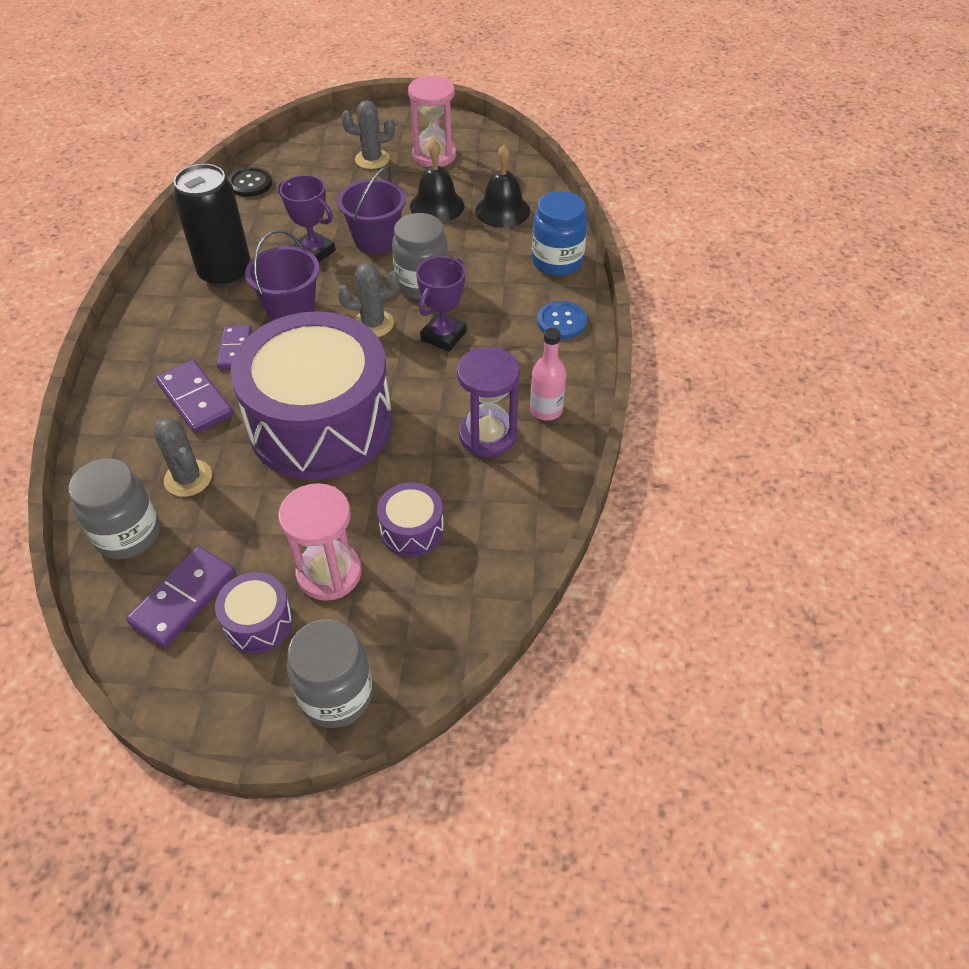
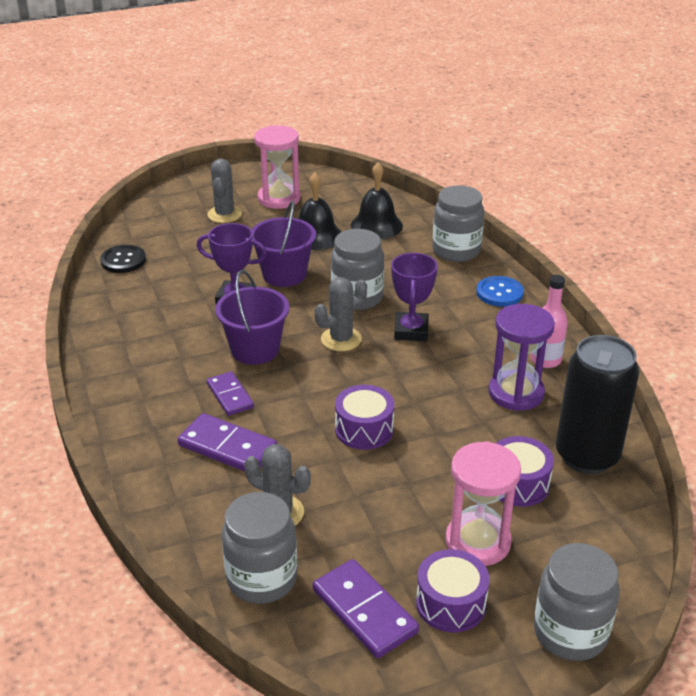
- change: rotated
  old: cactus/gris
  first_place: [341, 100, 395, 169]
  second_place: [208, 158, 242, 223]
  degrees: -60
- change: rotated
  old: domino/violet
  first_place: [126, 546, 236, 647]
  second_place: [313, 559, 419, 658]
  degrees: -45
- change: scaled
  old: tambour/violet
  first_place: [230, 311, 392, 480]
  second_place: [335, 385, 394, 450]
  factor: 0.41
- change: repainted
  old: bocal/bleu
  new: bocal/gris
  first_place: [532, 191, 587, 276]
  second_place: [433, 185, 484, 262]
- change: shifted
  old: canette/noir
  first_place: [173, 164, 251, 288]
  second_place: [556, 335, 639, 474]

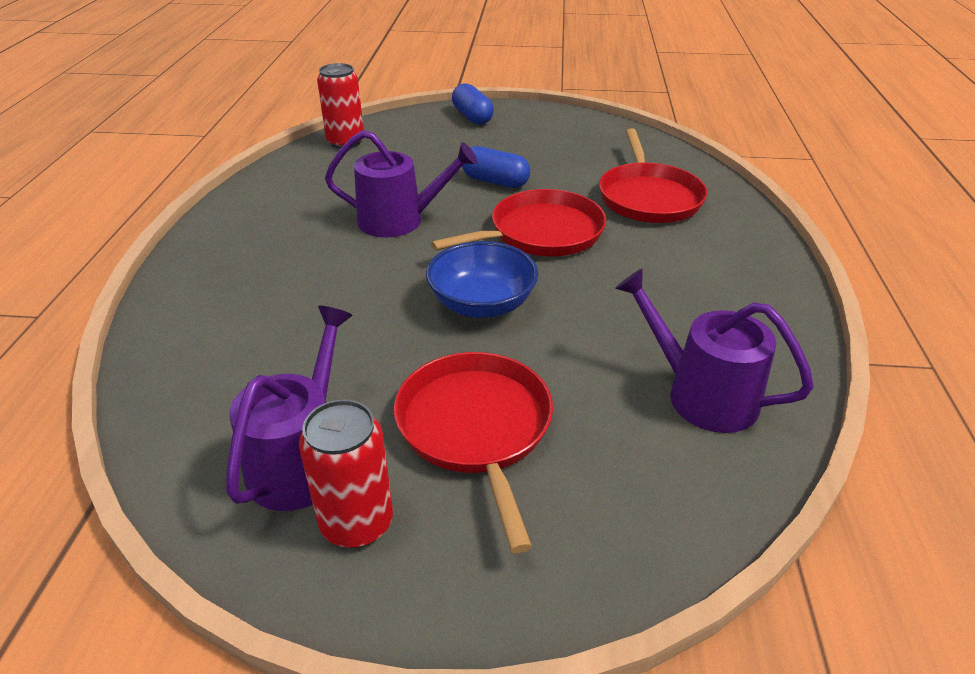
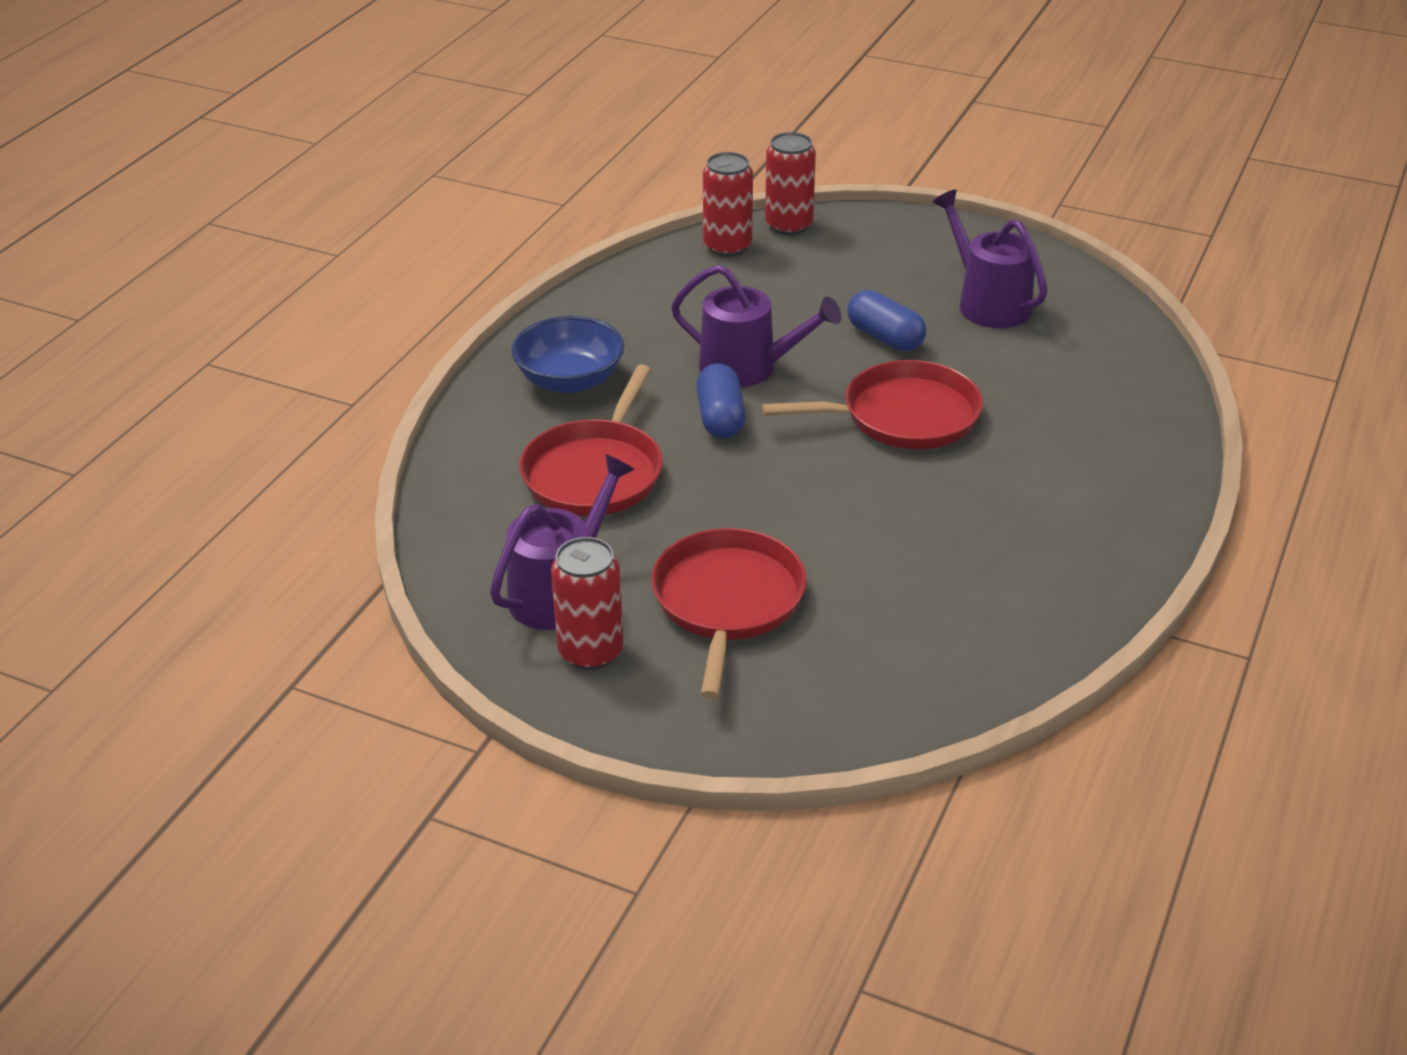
- change: shifted
  old: bol/bleu
  first_place: [426, 241, 538, 318]
  second_place: [511, 316, 624, 393]
- change: shifted
  old: poêle/rouge
  first_place: [599, 129, 708, 223]
  second_place: [519, 364, 663, 516]
- change: shifted
  old: gélule/bleu
  first_place: [452, 83, 494, 125]
  second_place: [696, 363, 746, 439]
- change: new
  new: canette/rouge
  second_place: [765, 132, 816, 235]
- change: shifted
  old: arrosoir/violet
  first_place: [615, 269, 814, 433]
  second_place: [932, 189, 1047, 328]

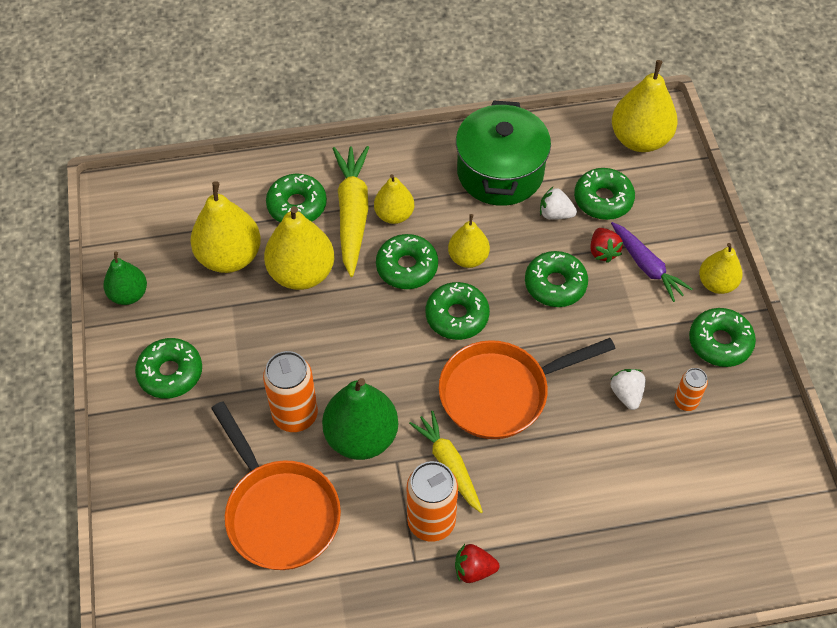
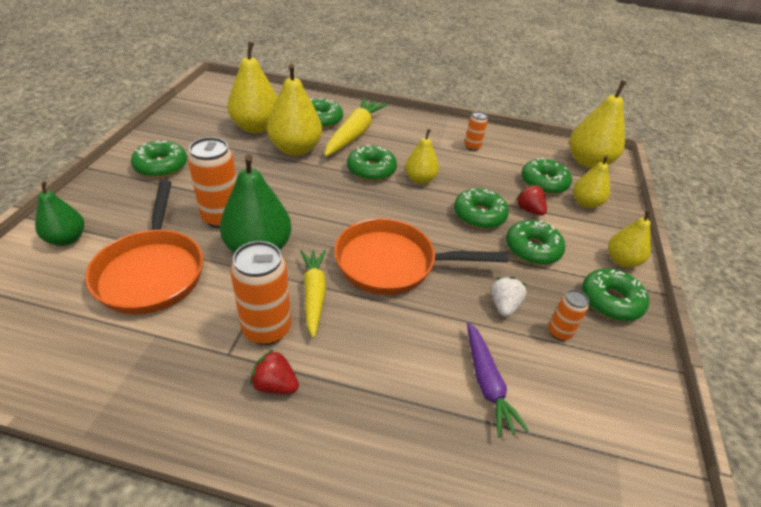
- change: shifted
  old: poire/vert
  first_place: [103, 252, 147, 305]
  second_place: [35, 181, 84, 246]
- change: swapped
  old: marmite/vert
  new: canette/orange
  first_place: [456, 100, 551, 206]
  second_place: [465, 111, 488, 151]
- change: shifted
  old: carotte/violet
  first_place: [611, 222, 692, 302]
  second_place: [467, 322, 529, 438]
- change: shifted
  old: beignet/vert
  first_place: [426, 282, 490, 340]
  second_place: [506, 220, 565, 265]
- change: rotated
  old: fraise/rouge
  first_place: [590, 228, 623, 263]
  second_place: [516, 184, 547, 216]
  degrees: 135
- change: shifted
  old: poire/jaune
  first_place: [374, 174, 414, 224]
  second_place: [573, 155, 610, 208]
- change: gone
  old: fraise/blanc
  first_place: [540, 187, 577, 220]

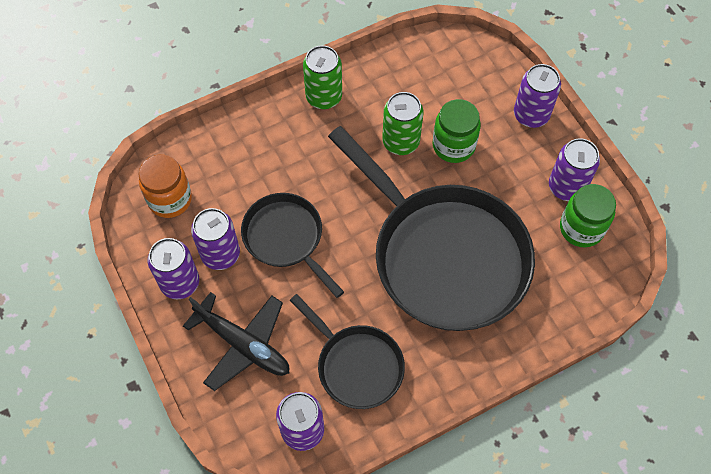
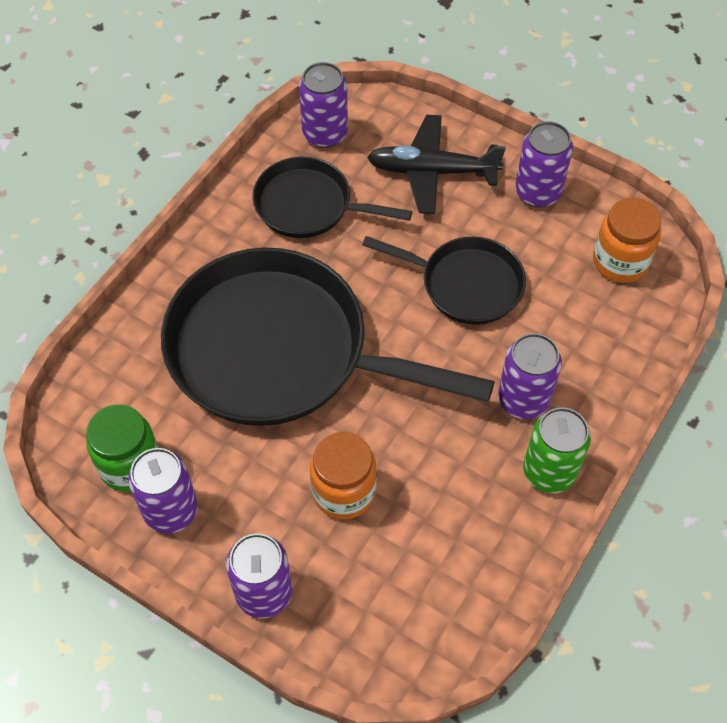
- change: repainted
  old: bocal/vert
  new: bocal/orange
  first_place: [433, 99, 481, 163]
  second_place: [310, 432, 376, 519]
- change: shifted
  old: canette/violet
  first_place: [191, 208, 240, 270]
  second_place: [498, 333, 562, 419]
- change: gone
  old: canette/vert
  first_place: [382, 92, 423, 155]

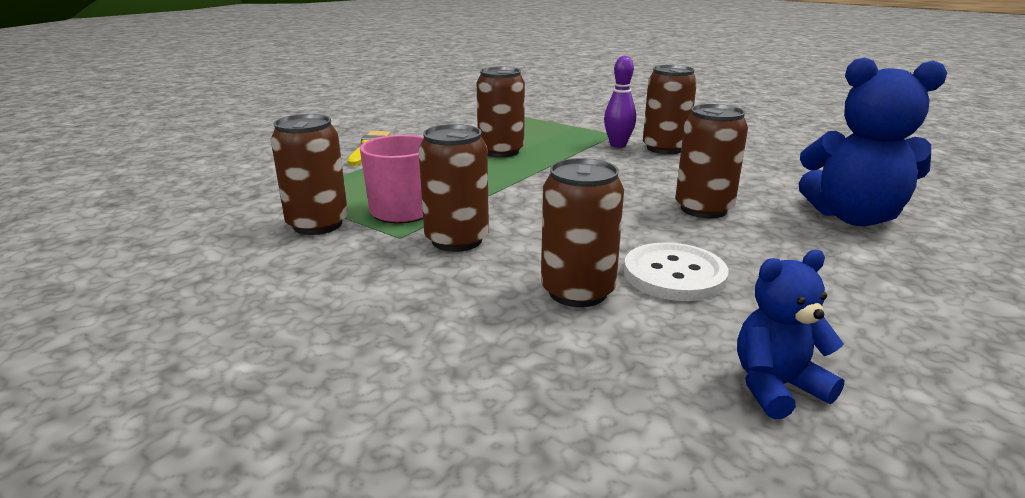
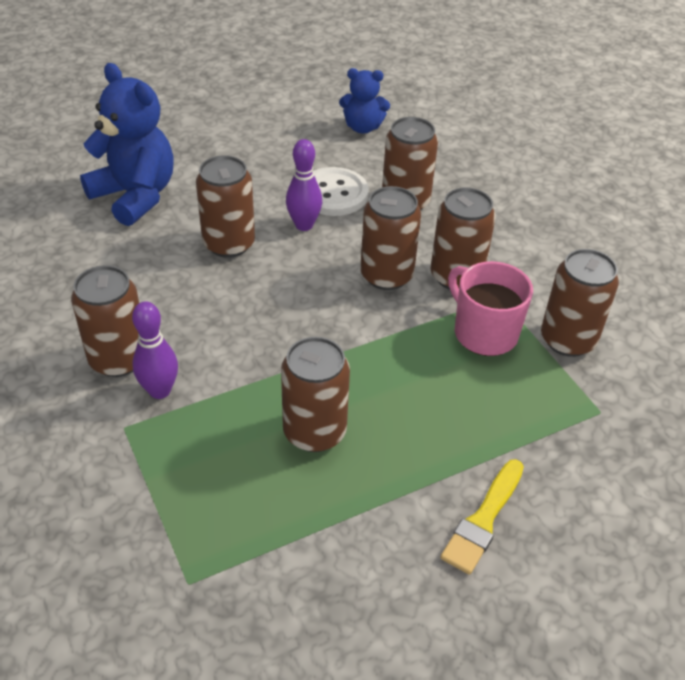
- change: new
  new: quille/violet
  second_place: [286, 139, 322, 231]
- change: new
  new: canette/marron
  second_place: [360, 186, 421, 290]

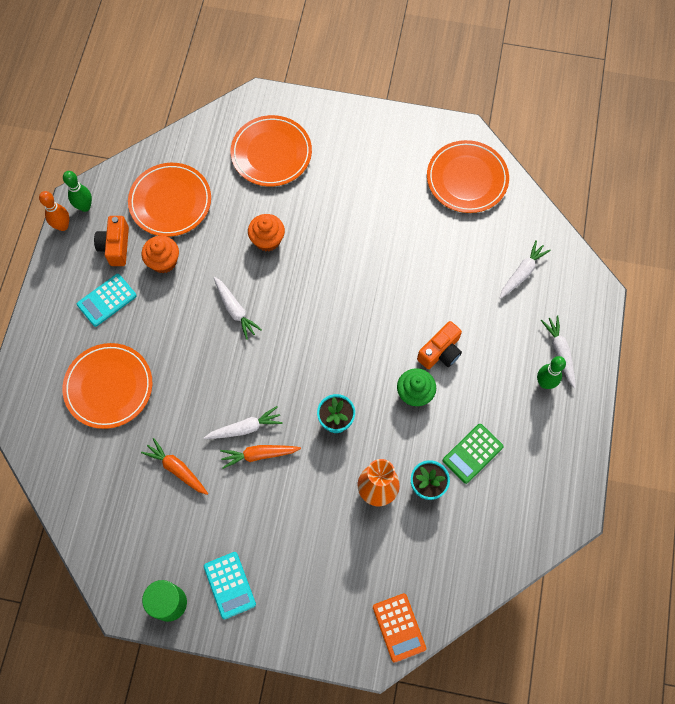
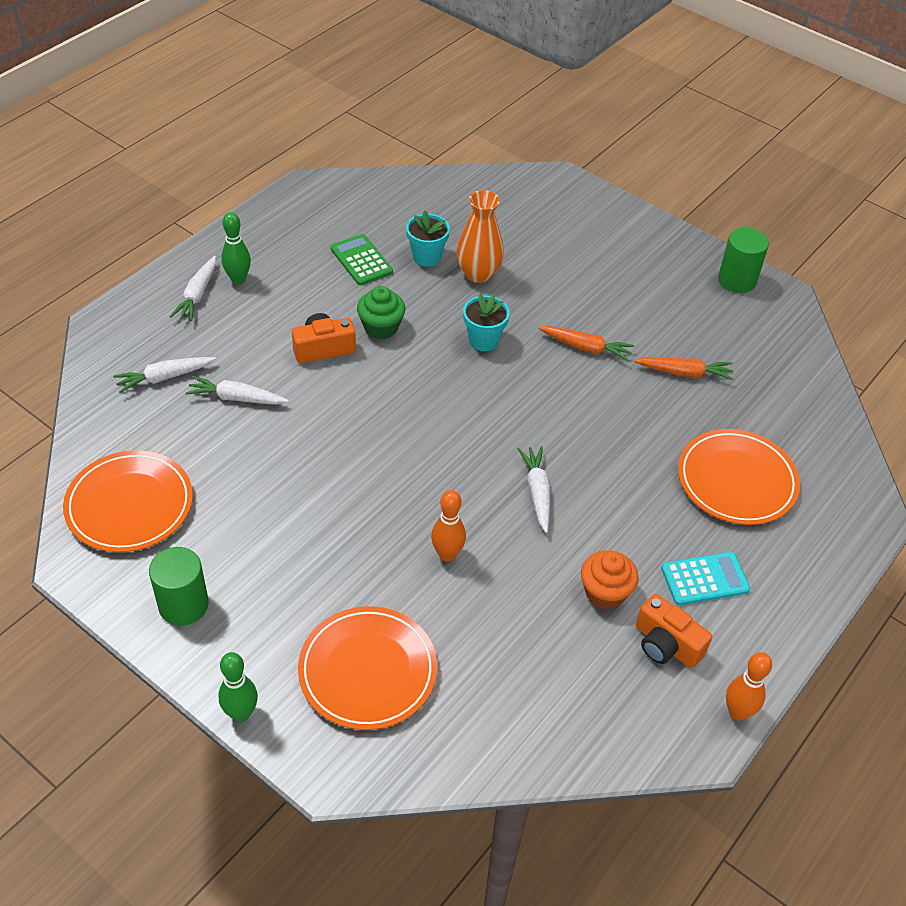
- change: new
  new: cylindre/vert
  second_place: [149, 547, 209, 626]
- change: shifted
  old: carotte/blanc
  first_place: [204, 406, 283, 439]
  second_place: [186, 376, 289, 404]
- change: shifted
  old: quille/vert
  first_place: [63, 171, 92, 212]
  second_place: [218, 652, 258, 722]
- change: rotated
  old: calculatrice/vert
  first_place: [443, 424, 504, 484]
  second_place: [330, 234, 393, 285]
  degrees: -105
- change: swapped
  old: muffin/orange
  new: quille/orange
  first_place: [248, 214, 285, 251]
  second_place: [431, 490, 466, 561]
- change: rotated
  old: carotte/orange
  first_place: [141, 438, 208, 495]
  second_place: [634, 357, 734, 380]
  degrees: -60
- change: rotated
  old: appareil photo/orange
  first_place: [94, 216, 129, 266]
  second_place: [636, 594, 712, 668]
  degrees: 105
- change: gone
  old: assiette/orange
  first_place: [128, 163, 211, 237]
- change: gone
  old: calculatrice/turquoise
  first_place: [204, 552, 256, 619]
- change: gone
  old: calculatrice/orange
  first_place: [373, 593, 426, 663]

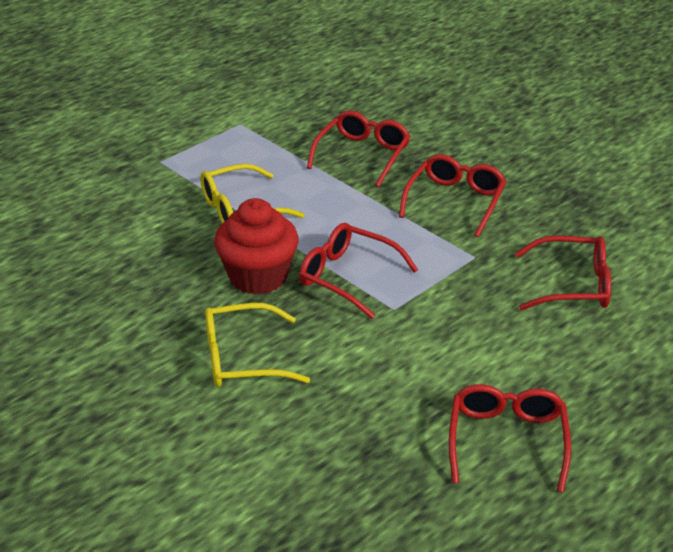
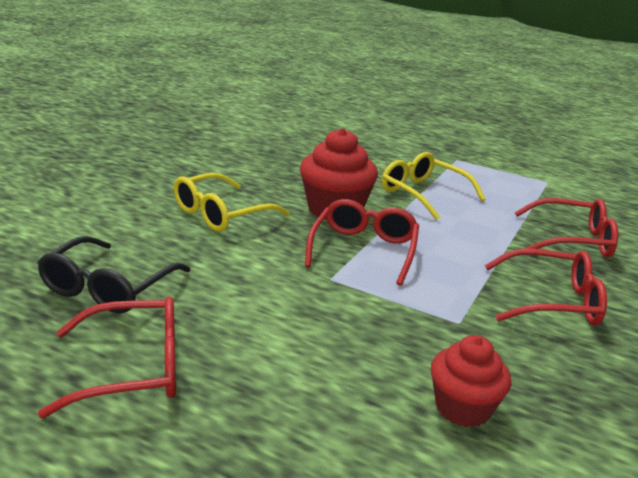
- change: new
  new: lunettes/noir
  second_place: [37, 236, 190, 313]
- change: rotated
  old: lunettes/jaune
  first_place: [205, 303, 310, 387]
  second_place: [174, 173, 290, 232]
  degrees: -105
- change: swapped
  old: lunettes/rouge
  new: muffin/rouge
  first_place: [515, 236, 611, 311]
  second_place: [431, 335, 511, 427]

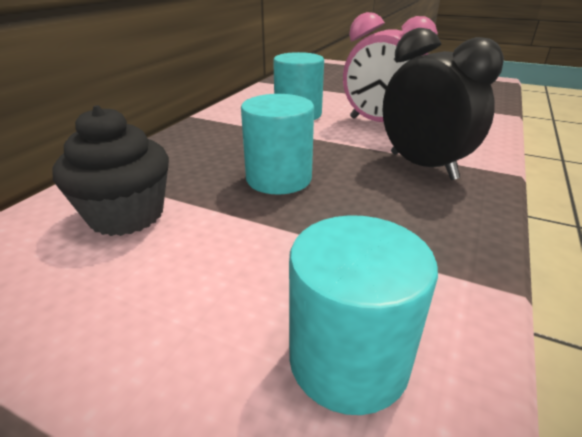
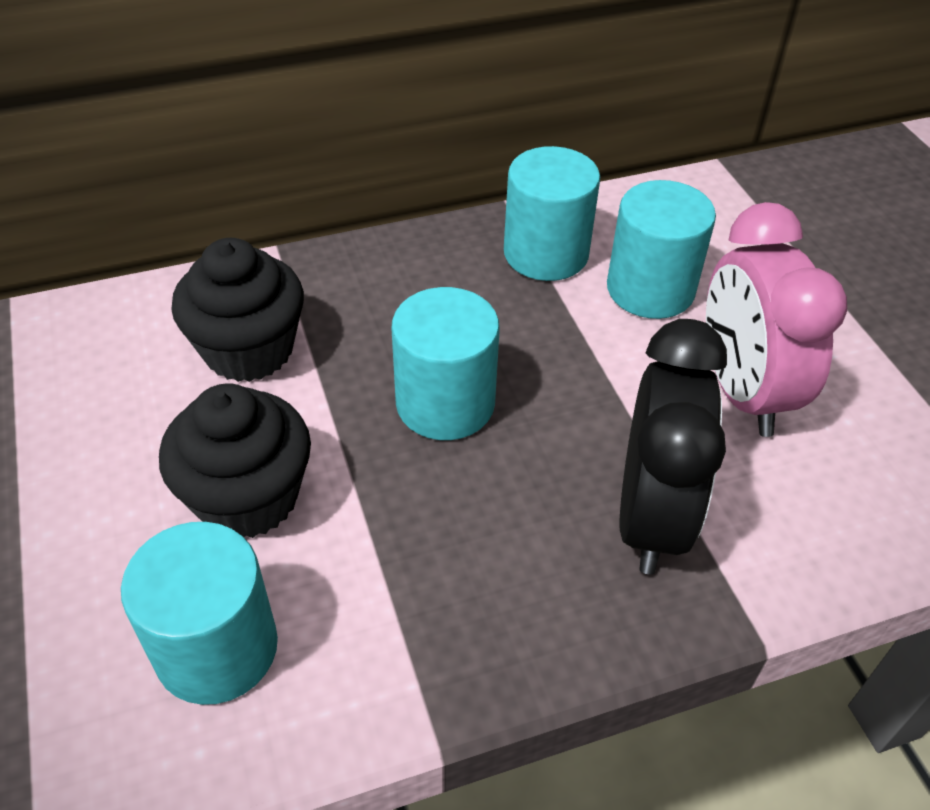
- change: new
  new: muffin/noir
  second_place: [159, 384, 311, 538]
- change: new
  new: cylindre/turquoise
  second_place: [504, 146, 600, 281]

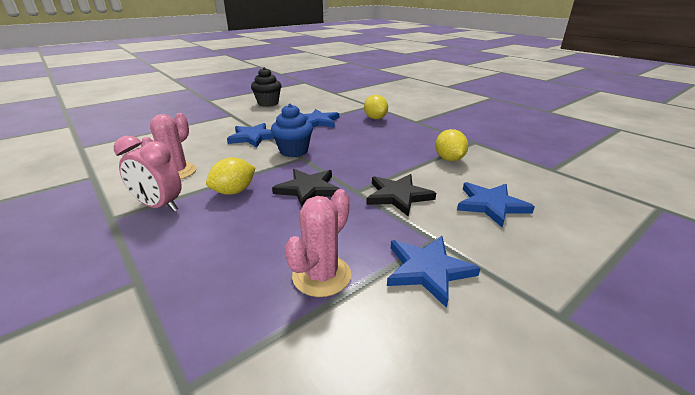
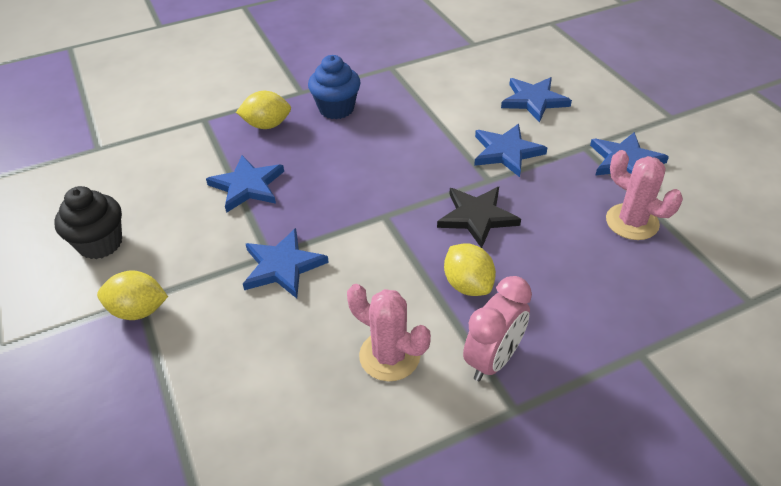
- change: shifted
  old: citron/jaune
  first_place: [435, 129, 468, 161]
  second_place: [97, 270, 168, 320]
- change: shifted
  old: muffin/bleu
  first_place: [271, 104, 313, 157]
  second_place: [308, 55, 360, 119]
- change: repainted
  old: étoile/noir
  new: étoile/bleu
  first_place: [366, 174, 436, 217]
  second_place: [474, 124, 547, 177]

